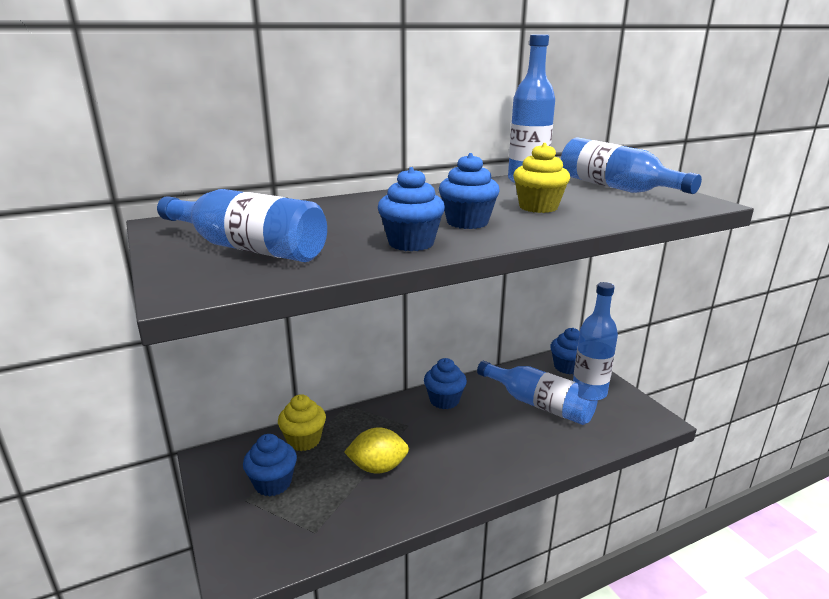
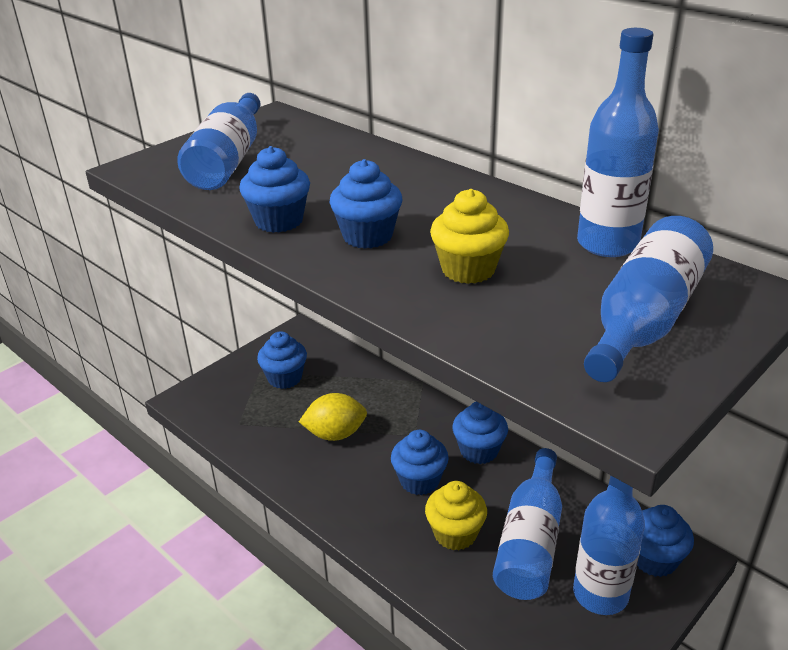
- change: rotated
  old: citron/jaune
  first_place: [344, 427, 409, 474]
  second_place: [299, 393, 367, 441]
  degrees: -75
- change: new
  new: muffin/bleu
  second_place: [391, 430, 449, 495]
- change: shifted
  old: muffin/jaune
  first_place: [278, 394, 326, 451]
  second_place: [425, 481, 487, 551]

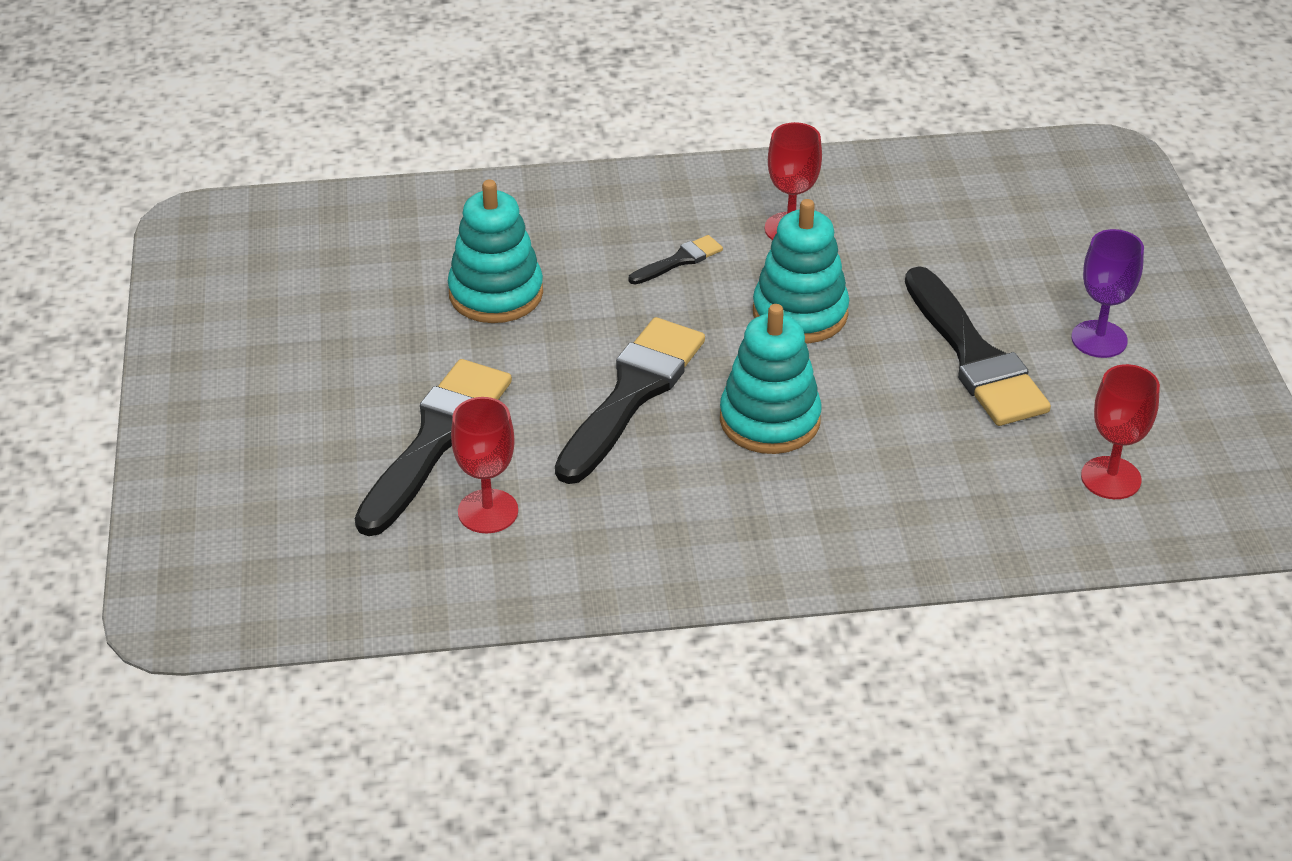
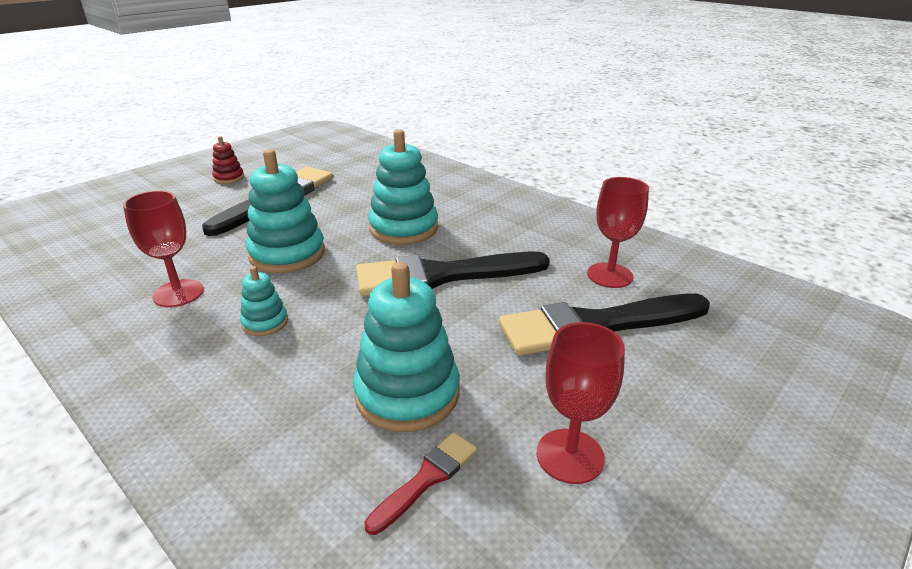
- change: swapped
  old: verre à pied/violet
  new: jouet à empiler/rouge
  first_place: [1071, 229, 1144, 358]
  second_place: [212, 136, 244, 184]
- change: swapped
  old: pinceau/noir
  new: jouet à empiler/turquoise
  first_place: [629, 235, 723, 285]
  second_place: [240, 266, 288, 336]
- change: new
  new: pinceau/rouge
  second_place: [365, 432, 477, 535]
- change: shifted
  old: verre à pied/rouge
  first_place: [1081, 364, 1160, 499]
  second_place: [537, 322, 625, 484]

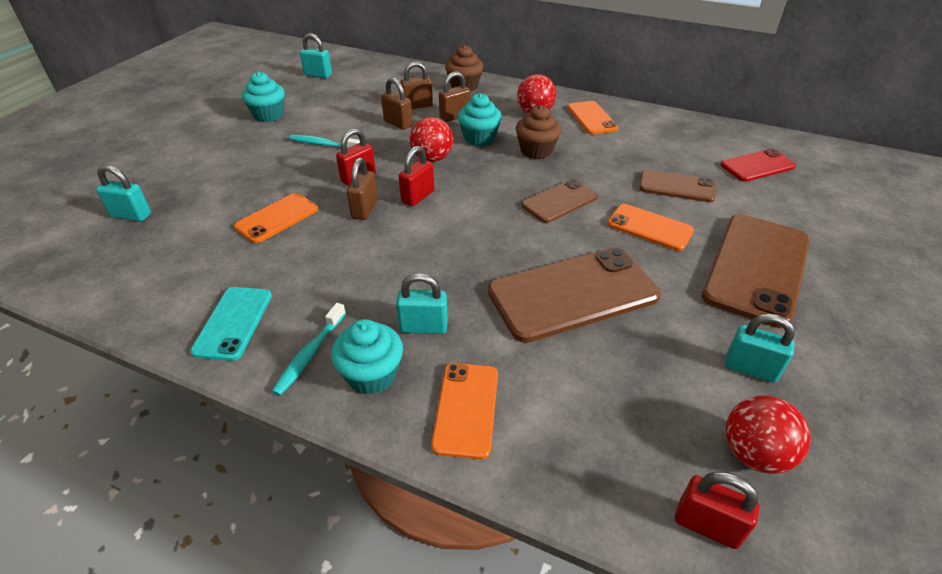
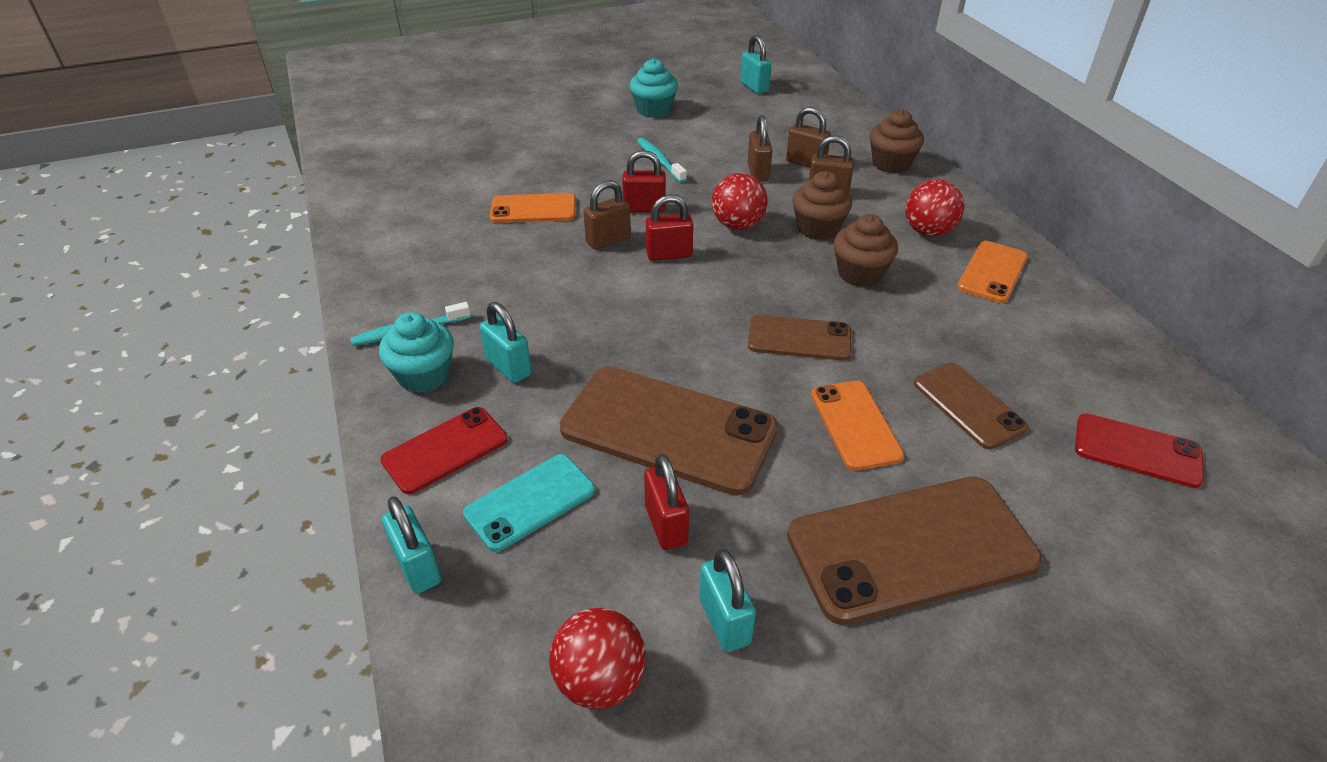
- change: repainted
  old: téléphone/orange
  new: téléphone/rouge
  first_place: [431, 363, 498, 460]
  second_place: [380, 407, 508, 494]
- change: shifted
  old: cadenas/turquoise
  first_place: [96, 165, 151, 222]
  second_place: [382, 496, 441, 594]
- change: shifted
  old: téléphone/turquoise
  first_place: [190, 287, 272, 361]
  second_place: [463, 454, 595, 552]
- change: shifted
  old: cadenas/rouge
  first_place: [675, 472, 760, 549]
  second_place: [644, 454, 689, 550]
- change: repainted
  old: muffin/turquoise
  new: muffin/marron
  first_place: [458, 93, 502, 146]
  second_place: [792, 171, 852, 240]

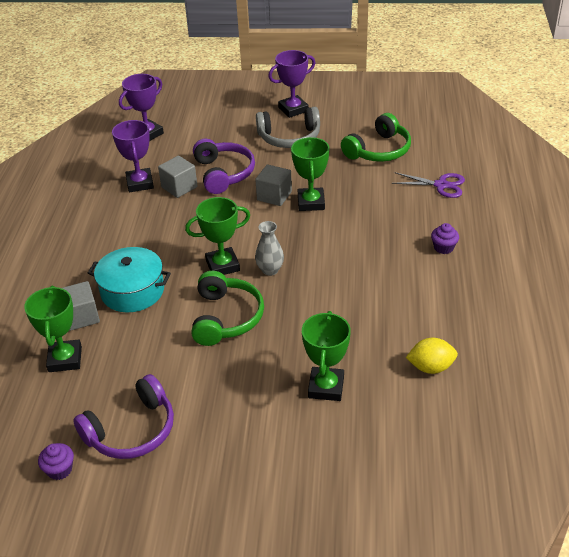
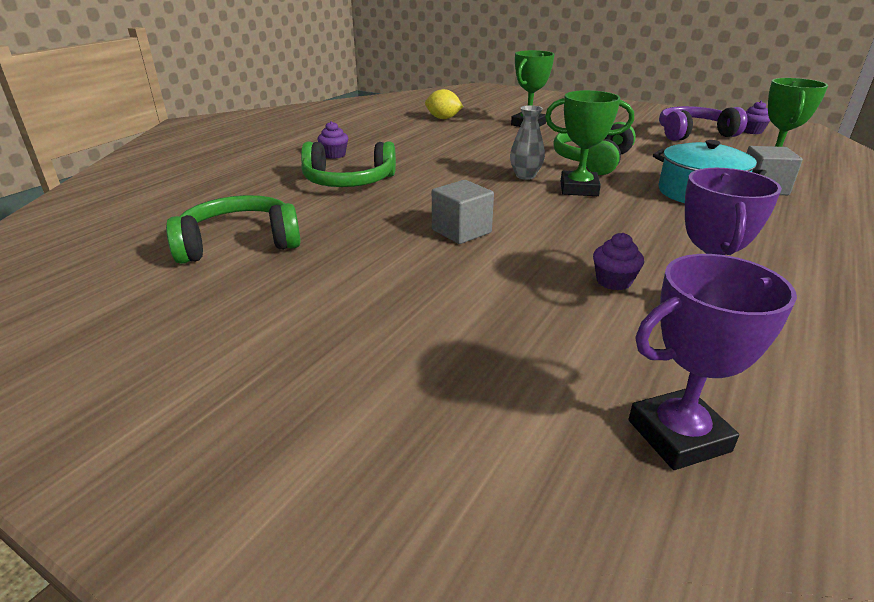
- change: new
  new: casque audio/vert
  second_place: [301, 142, 396, 187]
- change: swapped
  old: cube/gris
  new: muffin/violet
  first_place: [158, 156, 197, 198]
  second_place: [593, 233, 644, 290]
- change: gone
  old: casque audio/violet
  first_place: [193, 139, 255, 194]
- change: gone
  old: casque audio/gris
  first_place: [256, 107, 320, 148]
- change: gone
  old: trophée/violet
  first_place: [268, 50, 315, 118]
- change: gone
  old: trophée/vert
  first_place: [291, 137, 329, 211]
- change: gone
  old: ciseaux/violet
  first_place: [392, 172, 465, 198]

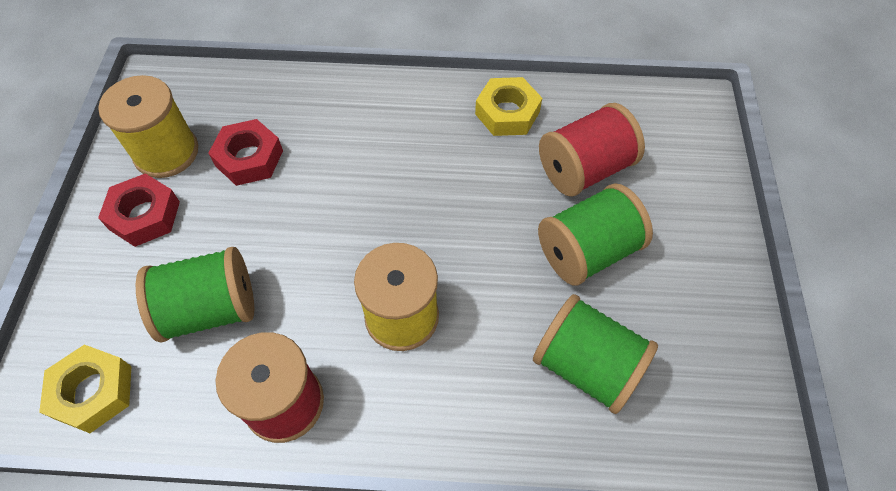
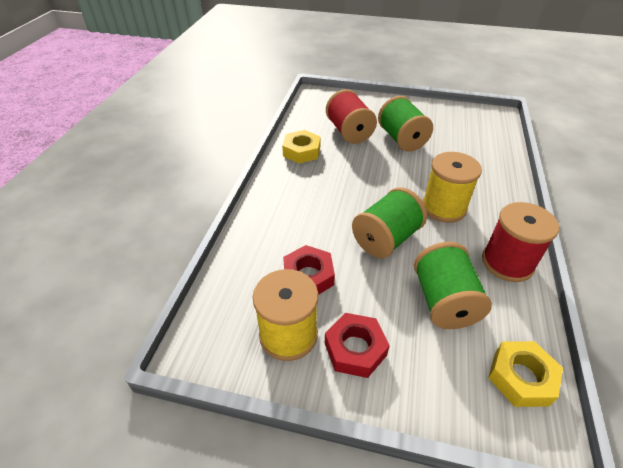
- change: shifted
  old: bobine/vert
  first_place: [533, 294, 658, 414]
  second_place: [352, 187, 427, 258]

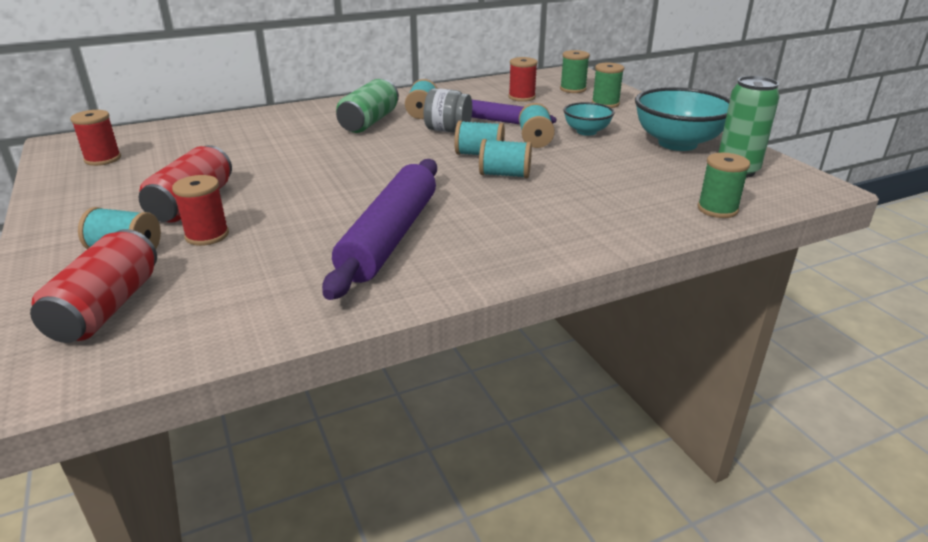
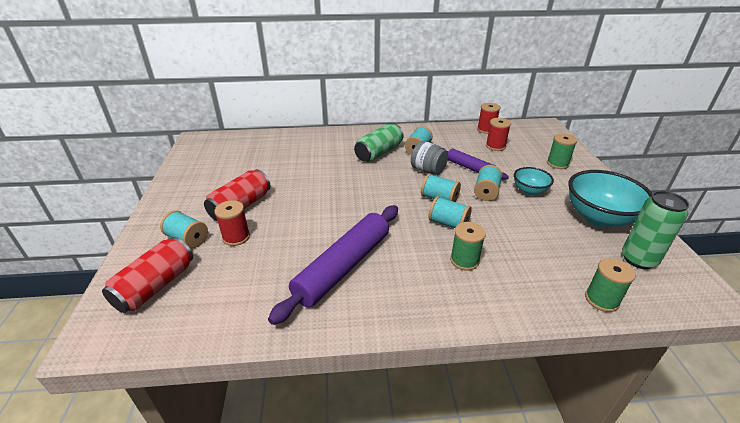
- change: shifted
  old: bobine/vert
  first_place: [560, 50, 590, 93]
  second_place: [450, 222, 486, 271]
- change: shifted
  old: bobine/rouge
  first_place: [70, 110, 121, 166]
  second_place: [477, 103, 500, 134]

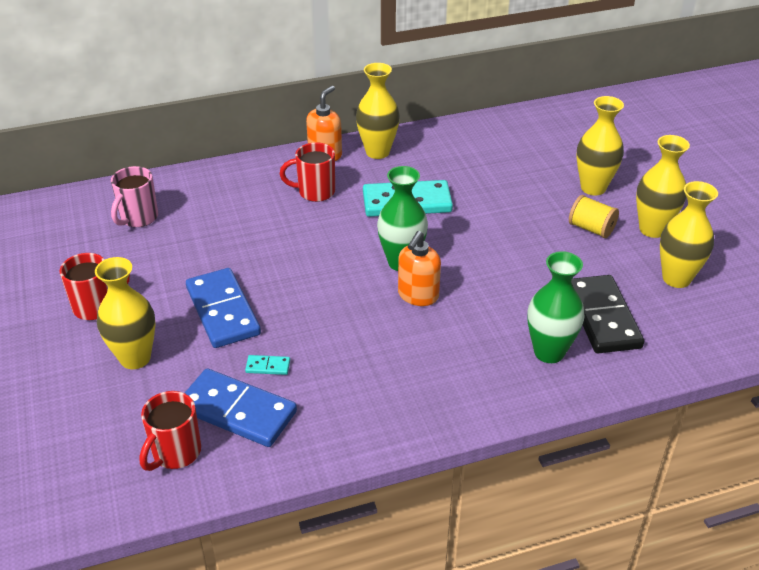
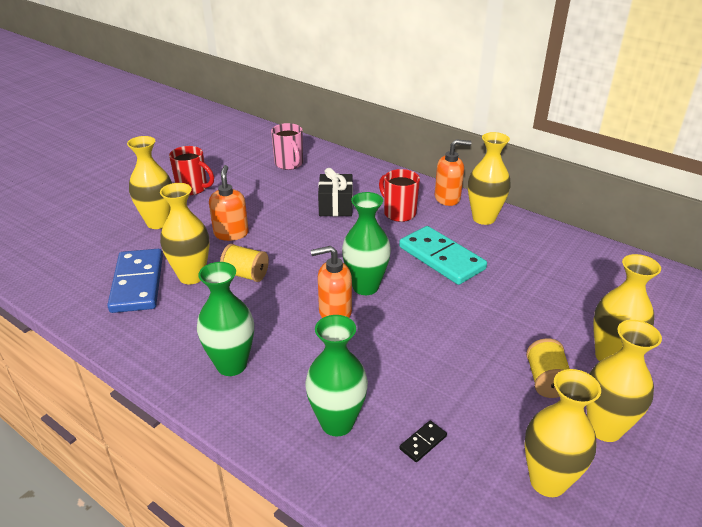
- change: swapped
  old: domino/turquoise
  new: vase/jaune
  first_place: [245, 355, 290, 375]
  second_place: [160, 183, 210, 285]
- change: new
  new: vase/vert
  second_place: [197, 262, 254, 376]
- change: swapped
  old: domino/bleu
  new: distributeur de savon/orange
  first_place: [186, 268, 261, 348]
  second_place: [209, 165, 249, 241]
- change: new
  new: bobine/jaune
  second_place: [220, 244, 269, 282]
- change: rotated
  old: tasse/rose
  first_place: [111, 166, 158, 227]
  second_place: [271, 123, 303, 170]
  degrees: -105
- change: new
  new: cadeau/noir
  second_place: [318, 168, 353, 216]
- change: scaled
  old: domino/noir
  first_place: [571, 275, 644, 353]
  second_place: [399, 421, 447, 462]
  factor: 0.41
- change: gone
  old: tasse/rouge
  first_place: [139, 391, 201, 471]

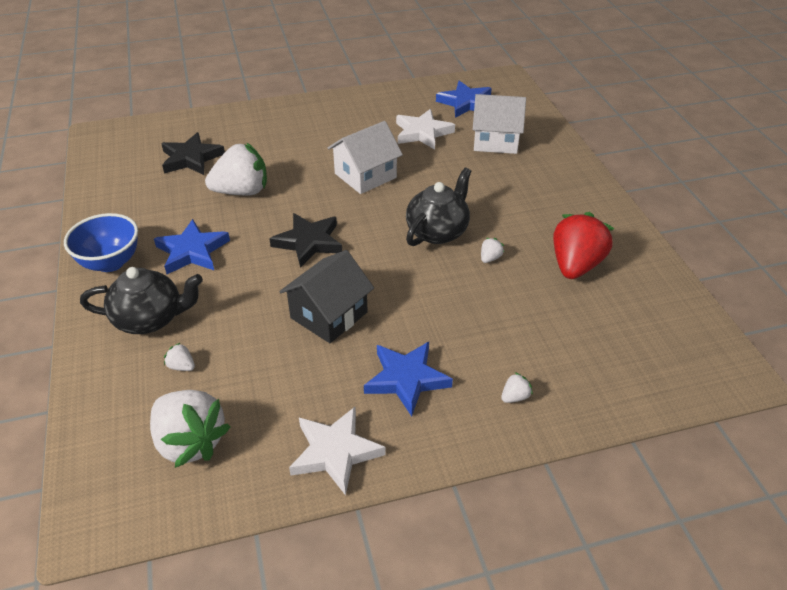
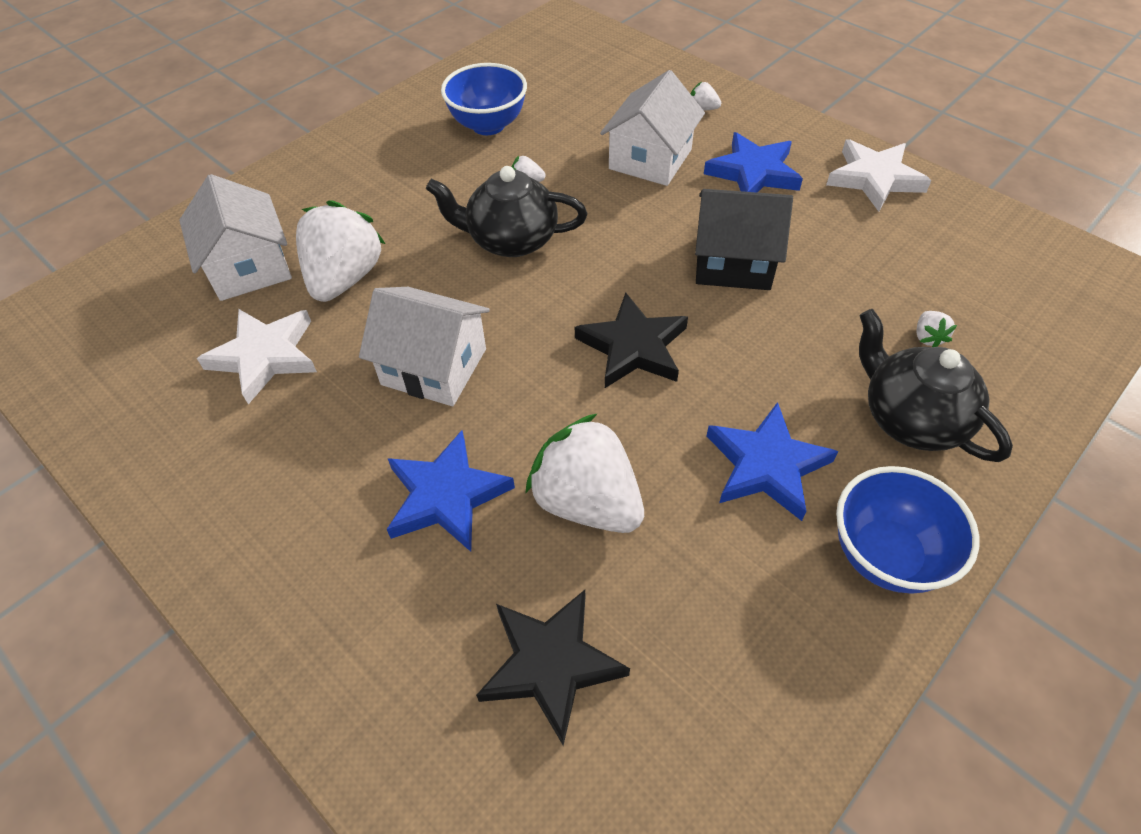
- change: shifted
  old: fraise/blanc
  first_place: [150, 390, 230, 468]
  second_place: [296, 200, 385, 302]
- change: shifted
  old: étoile/bleu
  first_place: [436, 81, 492, 118]
  second_place: [387, 430, 515, 552]
- change: swapped
  old: fraise/rouge
  new: bol/bleu
  first_place: [553, 212, 614, 279]
  second_place: [441, 63, 527, 135]
- change: new
  new: maison/blanc
  second_place: [600, 70, 705, 186]

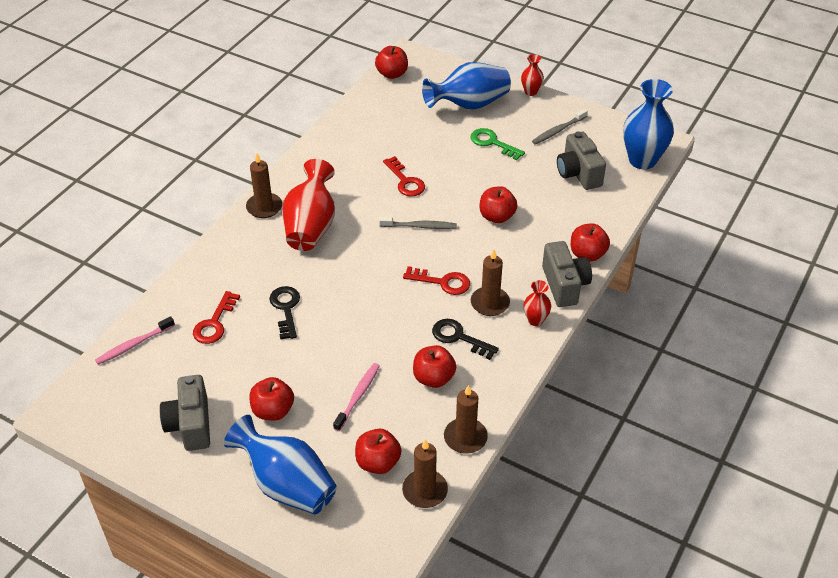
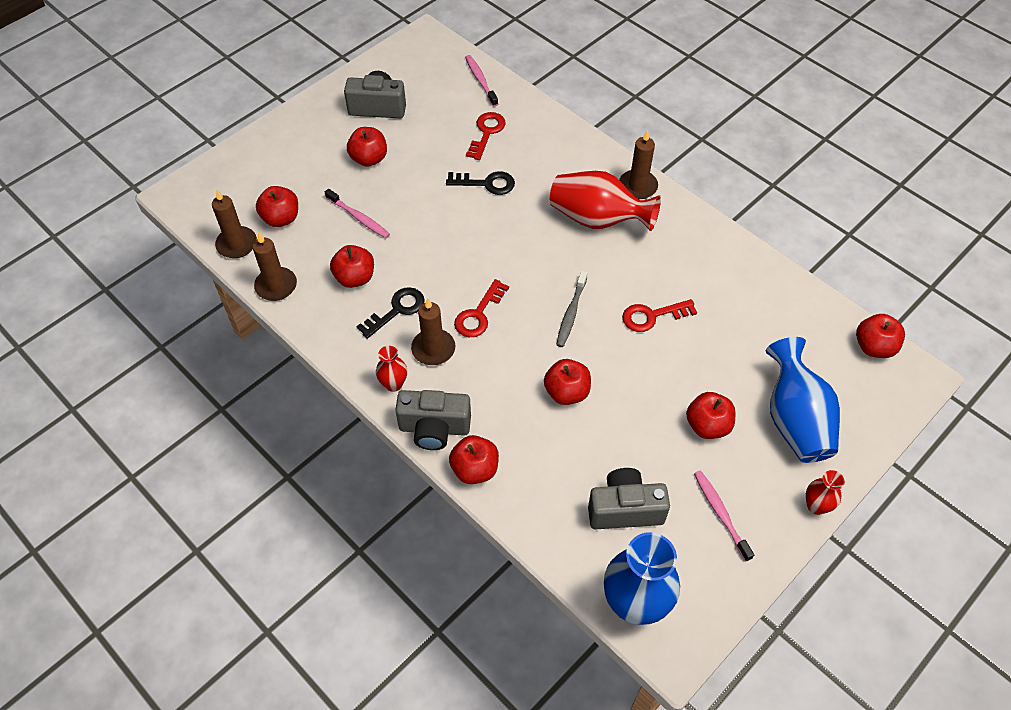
- change: rotated
  old: clé/rouge
  first_place: [193, 291, 240, 344]
  second_place: [466, 112, 506, 160]
  degrees: 75
- change: swapped
  old: clé/vert
  new: pomme/rouge
  first_place: [471, 128, 525, 160]
  second_place: [686, 392, 735, 439]
- change: repainted
  old: brosse à dents/gris
  new: brosse à dents/rose
  first_place: [532, 109, 588, 144]
  second_place: [694, 470, 754, 562]
- change: gone
  old: vase/bleu
  first_place: [224, 415, 337, 514]

